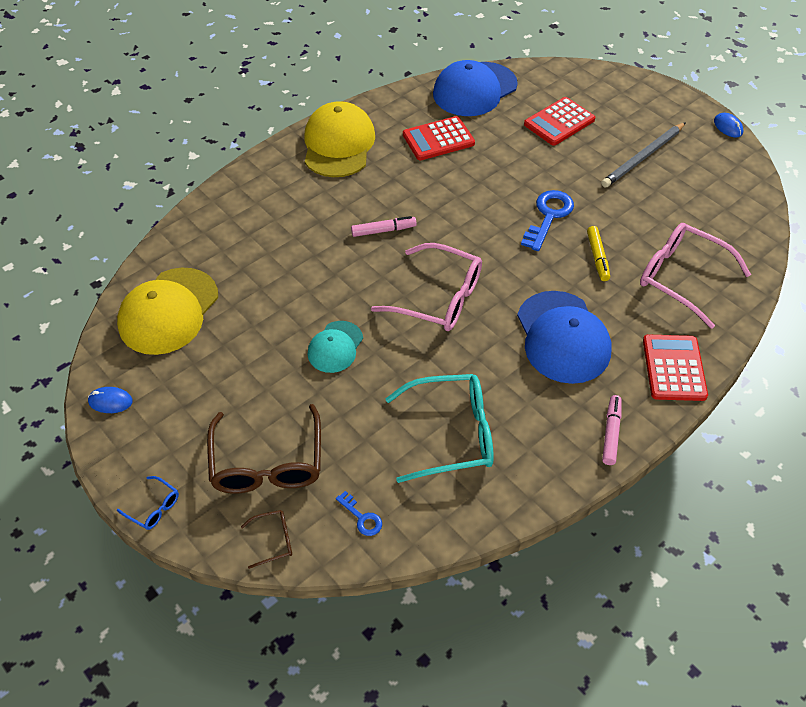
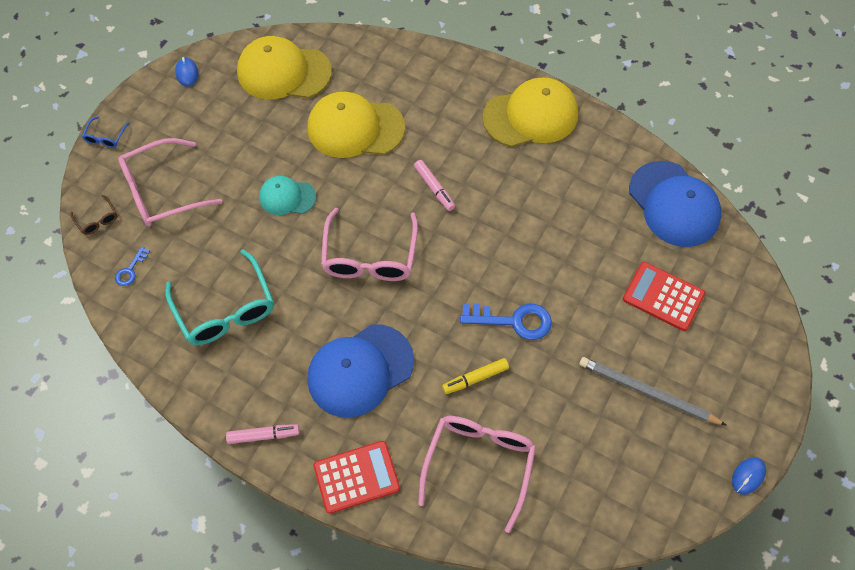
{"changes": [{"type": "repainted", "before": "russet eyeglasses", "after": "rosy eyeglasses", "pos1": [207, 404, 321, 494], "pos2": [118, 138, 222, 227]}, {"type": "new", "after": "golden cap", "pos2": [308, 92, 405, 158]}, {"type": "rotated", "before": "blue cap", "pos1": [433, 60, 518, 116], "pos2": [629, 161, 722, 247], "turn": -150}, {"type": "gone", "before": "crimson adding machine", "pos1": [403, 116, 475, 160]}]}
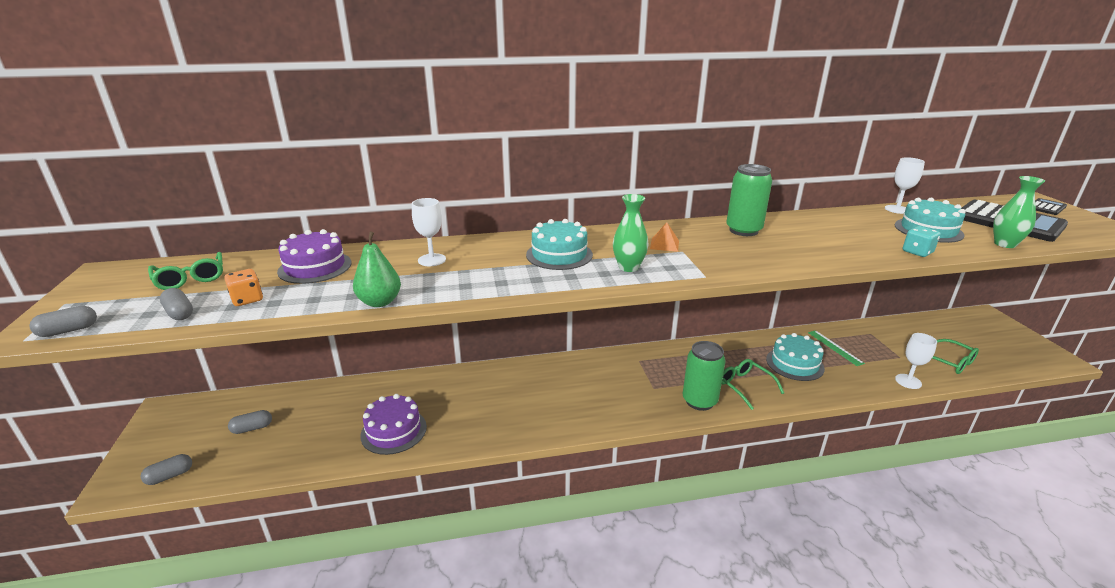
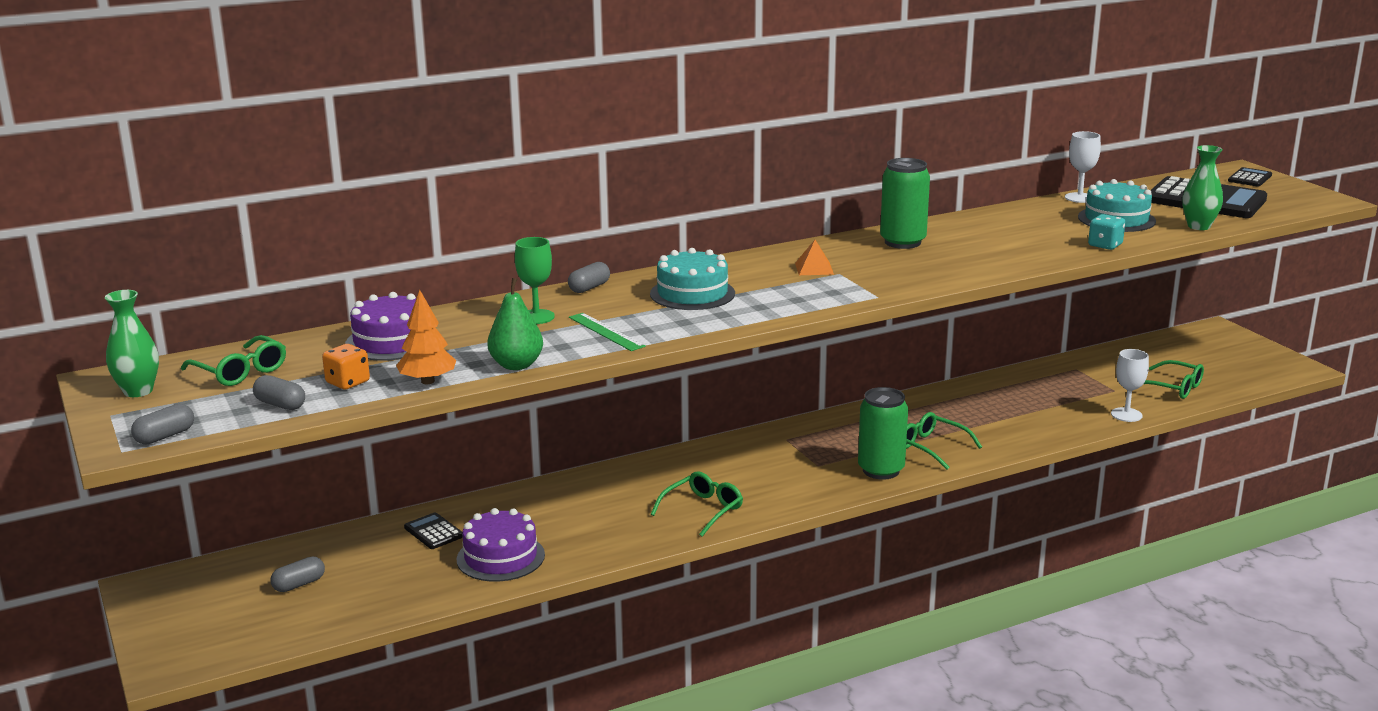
{"changes": [{"type": "shifted", "before": "green flower vase", "pos1": [613, 194, 649, 272], "pos2": [105, 290, 159, 397]}, {"type": "new", "after": "orange toy tree", "pos2": [396, 290, 456, 384]}, {"type": "new", "after": "jet-black adding machine", "pos2": [404, 512, 463, 549]}, {"type": "repainted", "before": "snow-white chalice", "after": "green chalice", "pos1": [412, 198, 446, 266], "pos2": [515, 237, 555, 324]}, {"type": "shifted", "before": "gray pill", "pos1": [140, 454, 192, 485], "pos2": [568, 262, 610, 293]}, {"type": "shifted", "before": "green straightedge", "pos1": [808, 330, 865, 366], "pos2": [569, 313, 646, 351]}, {"type": "new", "after": "green eyeglasses", "pos2": [651, 471, 743, 536]}, {"type": "gone", "before": "aqua layer cake", "pos1": [766, 333, 825, 381]}]}
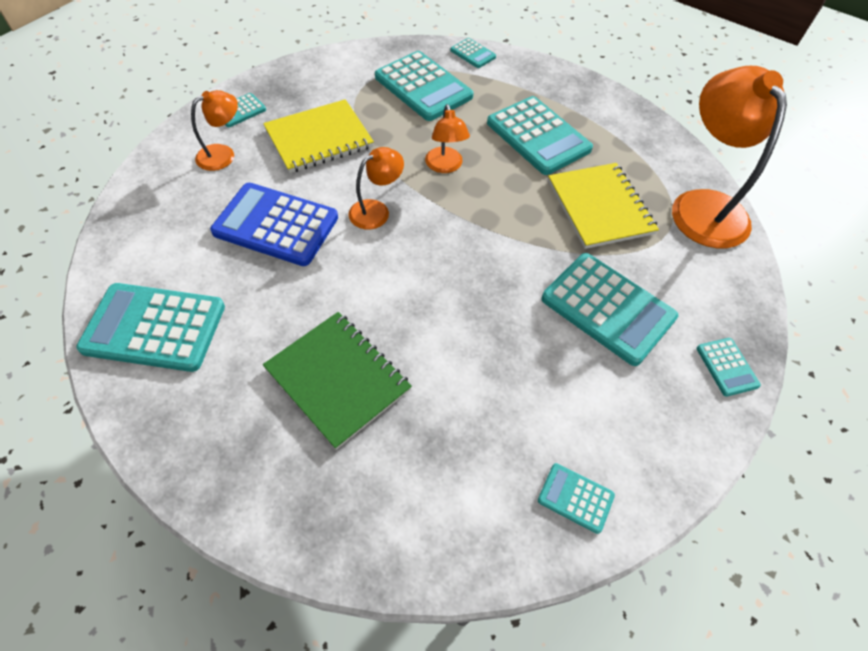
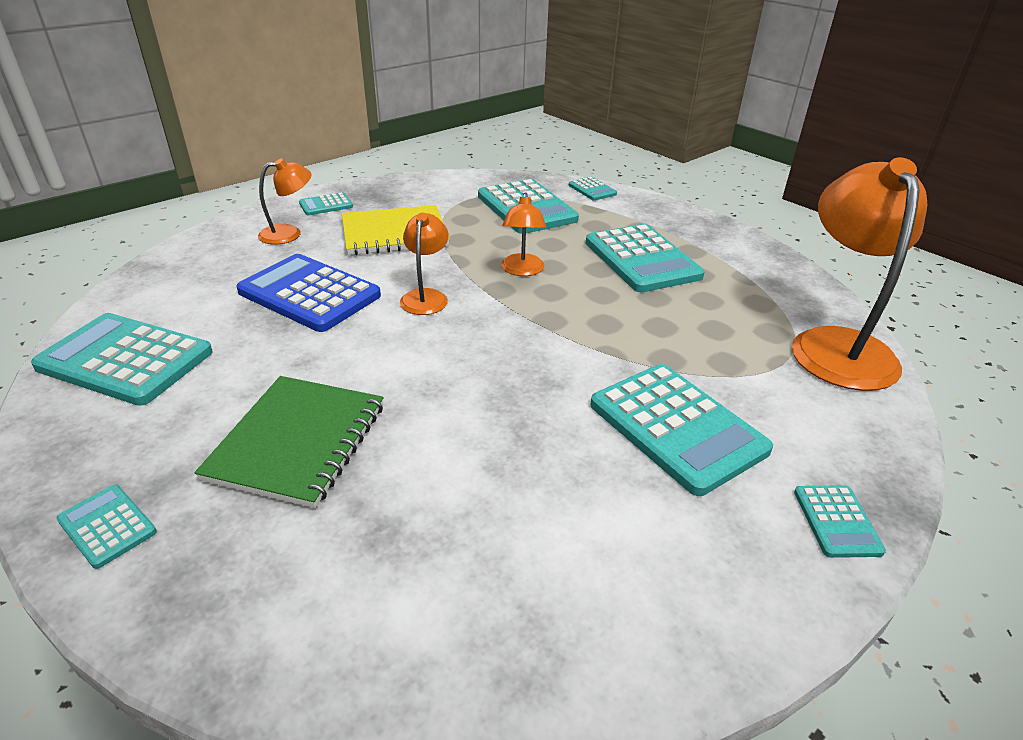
{"changes": [{"type": "shifted", "before": "aqua adding machine", "pos1": [538, 463, 615, 534], "pos2": [57, 485, 157, 569]}, {"type": "rotated", "before": "green exercise book", "pos1": [263, 312, 412, 450], "pos2": [195, 376, 384, 508], "turn": 45}, {"type": "rotated", "before": "orange reading lamp", "pos1": [348, 147, 404, 230], "pos2": [400, 213, 449, 315], "turn": -60}, {"type": "gone", "before": "golden exercise book", "pos1": [548, 163, 659, 249]}]}
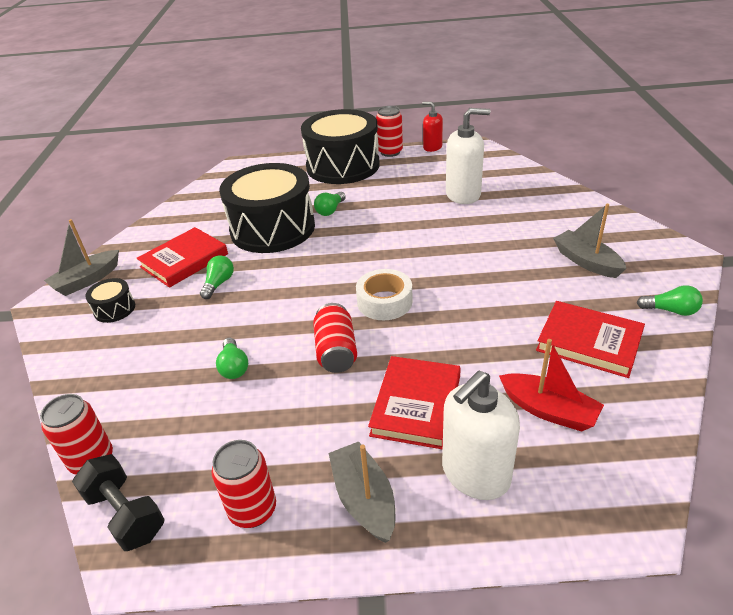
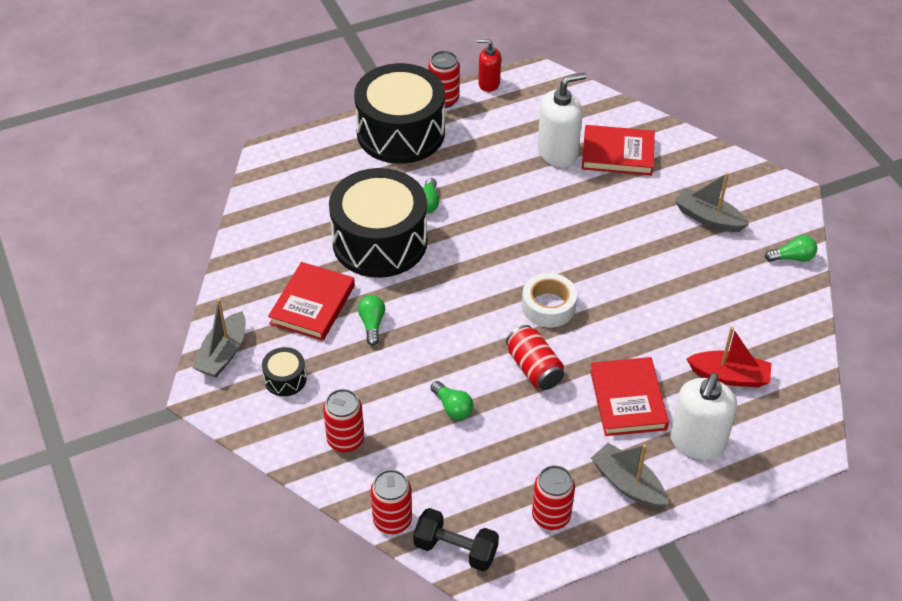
{"changes": [{"type": "new", "after": "crimson soda can", "pos2": [323, 389, 364, 453]}, {"type": "shifted", "before": "crimson hardcover", "pos1": [536, 301, 645, 378], "pos2": [582, 125, 655, 176]}]}
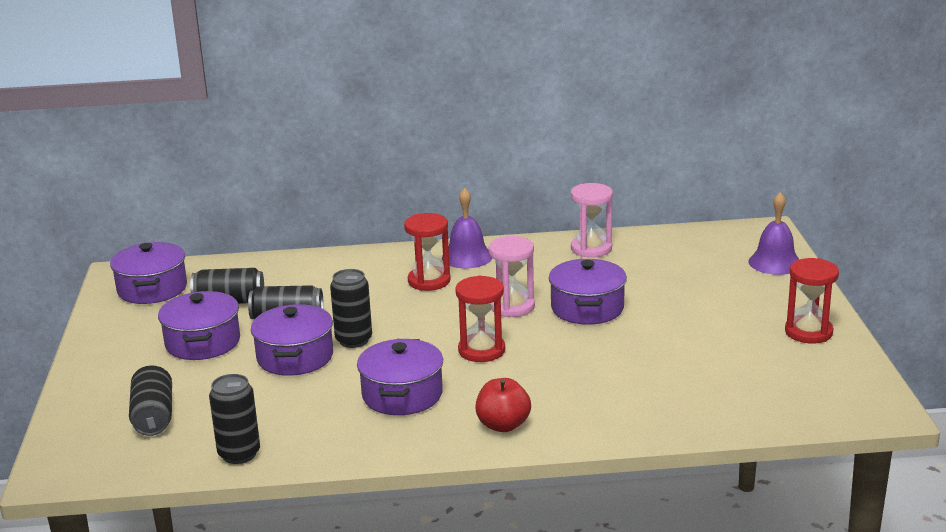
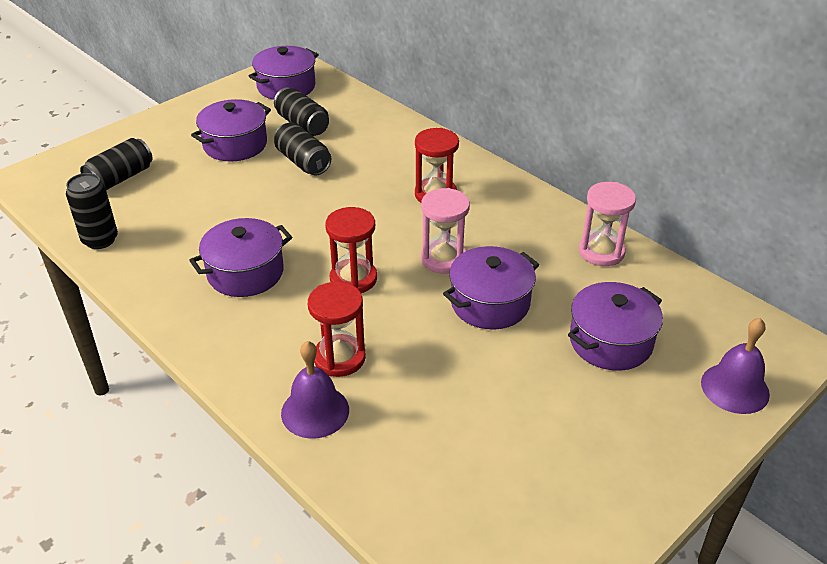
{"changes": [{"type": "shifted", "before": "violet bell", "pos1": [442, 188, 492, 269], "pos2": [281, 341, 349, 439]}, {"type": "shifted", "before": "crimson hourglass", "pos1": [785, 258, 839, 343], "pos2": [308, 282, 366, 377]}, {"type": "shifted", "before": "violet stockpot", "pos1": [251, 304, 333, 376], "pos2": [568, 282, 663, 371]}, {"type": "gone", "before": "jet-black soda can", "pos1": [330, 269, 372, 348]}, {"type": "gone", "before": "crimson apple fruit", "pos1": [476, 378, 531, 432]}]}
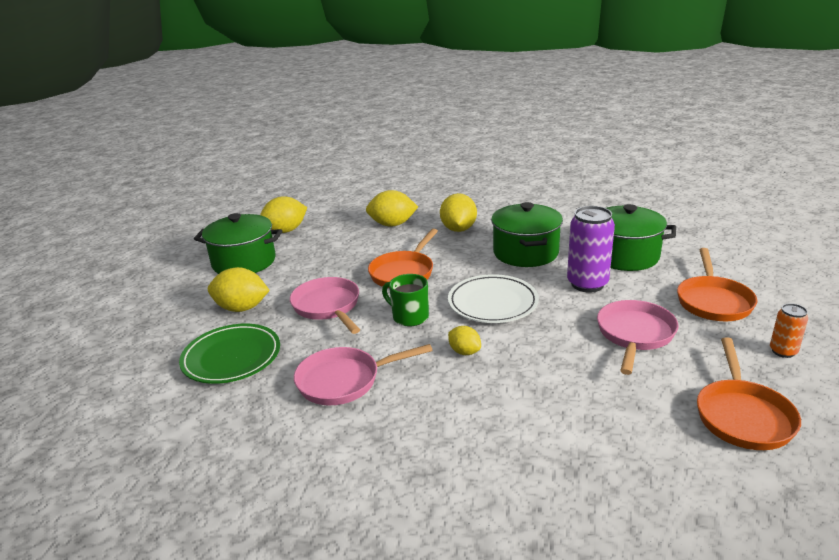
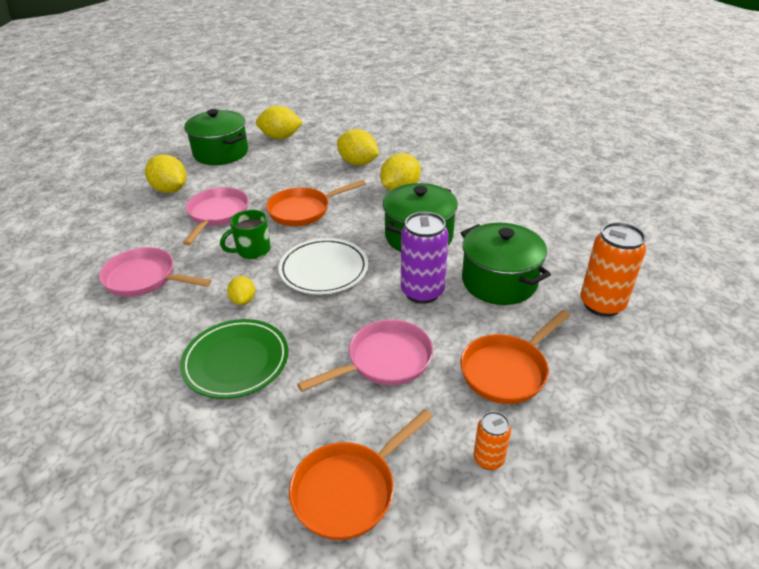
{"changes": [{"type": "shifted", "before": "green plate", "pos1": [179, 324, 280, 384], "pos2": [180, 319, 289, 399]}, {"type": "rotated", "before": "green coffee mug", "pos1": [382, 274, 429, 326], "pos2": [220, 210, 271, 259], "turn": -105}, {"type": "new", "after": "orange soda can", "pos2": [580, 222, 646, 317]}]}
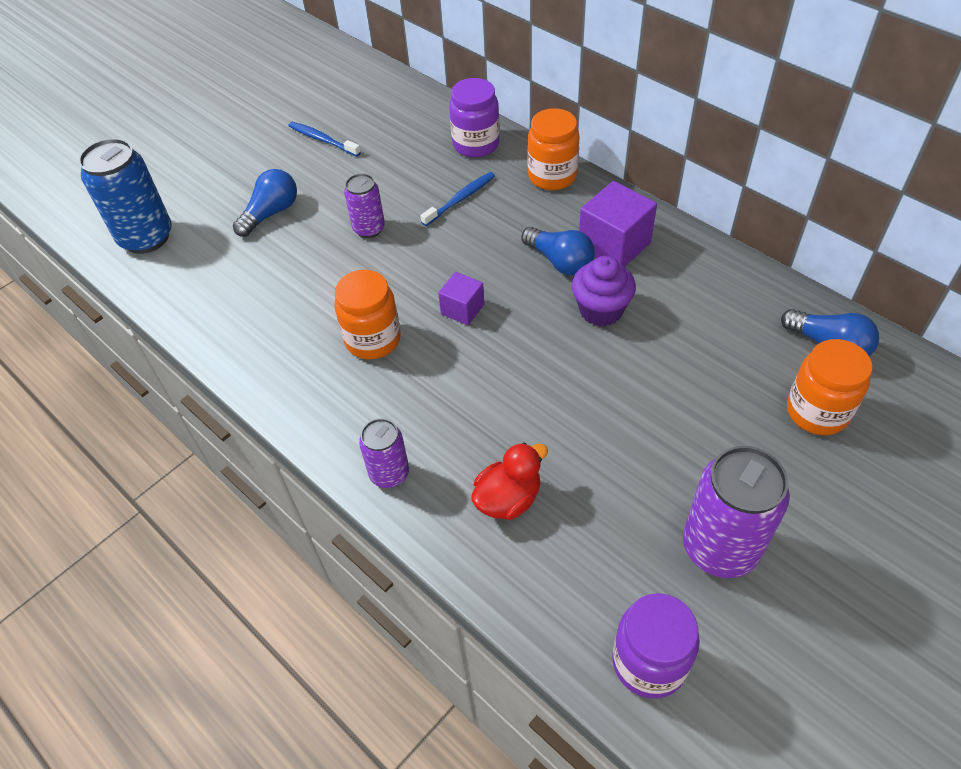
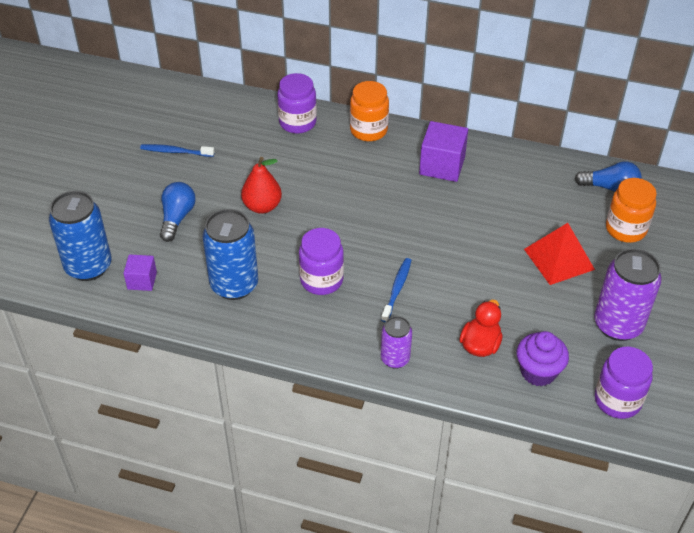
{"changes": [{"type": "shifted", "before": "violet solid cube", "pos1": [438, 272, 484, 325], "pos2": [123, 254, 157, 291]}, {"type": "new", "after": "blue soda can", "pos2": [202, 209, 258, 300]}, {"type": "swapped", "before": "violet soda can", "after": "crimson pear", "pos1": [344, 173, 385, 238], "pos2": [241, 157, 282, 214]}, {"type": "repainted", "before": "orange preserve jar", "after": "violet preserve jar", "pos1": [334, 270, 401, 359], "pos2": [299, 228, 344, 295]}, {"type": "shifted", "before": "blue dental brush", "pos1": [420, 172, 495, 226], "pos2": [381, 258, 412, 322]}, {"type": "shifted", "before": "violet fairy cake", "pos1": [572, 256, 636, 326], "pos2": [517, 331, 569, 386]}, {"type": "new", "after": "crimson pyramid", "pos2": [524, 223, 595, 285]}, {"type": "gone", "before": "blue bulb", "pos1": [521, 227, 595, 275]}]}
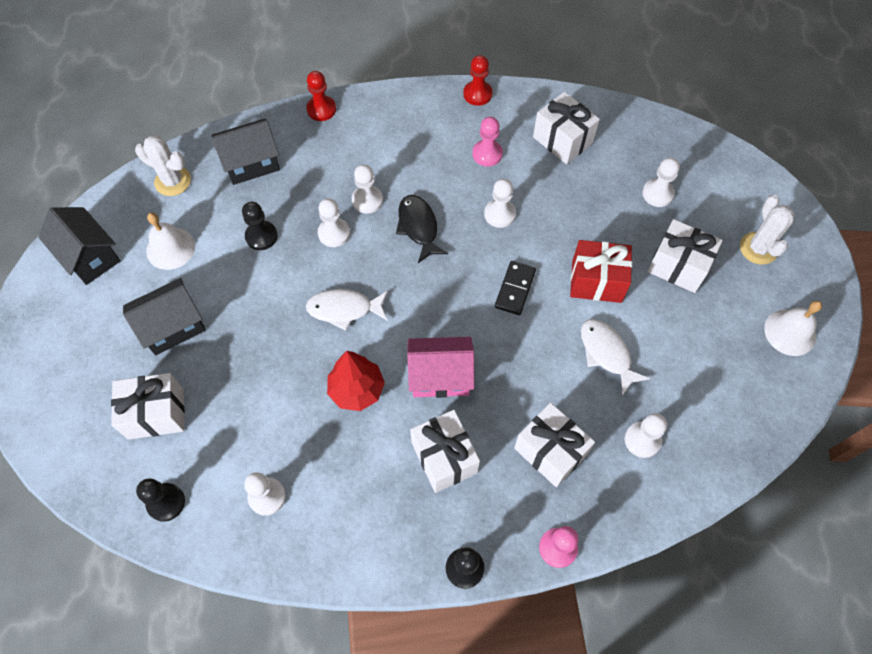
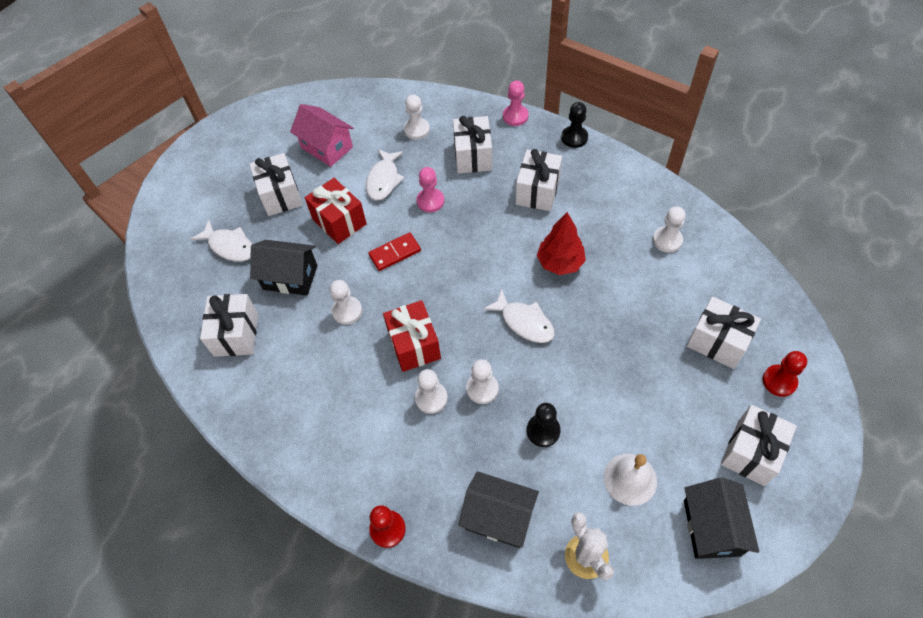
{"changes": [{"type": "swapped", "before": "snow-white pawn", "after": "snow-white fish", "pos1": [642, 158, 680, 207], "pos2": [191, 220, 252, 262]}, {"type": "shifted", "before": "jet-black toy house", "pos1": [123, 278, 206, 355], "pos2": [250, 240, 317, 296]}, {"type": "shifted", "before": "rosy toy house", "pos1": [407, 337, 474, 398], "pos2": [290, 104, 353, 167]}, {"type": "repainted", "before": "jet-black domino tile", "after": "crimson domino tile", "pos1": [495, 261, 536, 315], "pos2": [369, 232, 421, 271]}, {"type": "swapped", "before": "jet-black fish", "after": "crimson wrapped gift", "pos1": [396, 195, 448, 263], "pos2": [383, 300, 441, 372]}, {"type": "shifted", "before": "rosy pawn", "pos1": [472, 117, 503, 166], "pos2": [417, 167, 444, 212]}, {"type": "new", "after": "snow-white wrapped gift", "pos2": [721, 405, 797, 486]}, {"type": "shifted", "before": "crimson pawn", "pos1": [463, 55, 492, 106], "pos2": [763, 351, 807, 397]}, {"type": "gone", "before": "jet-black pawn", "pos1": [136, 479, 185, 522]}, {"type": "gone", "before": "snow-white prickly plant", "pos1": [740, 195, 794, 265]}, {"type": "gone", "before": "snow-white bell", "pos1": [764, 301, 822, 356]}]}
